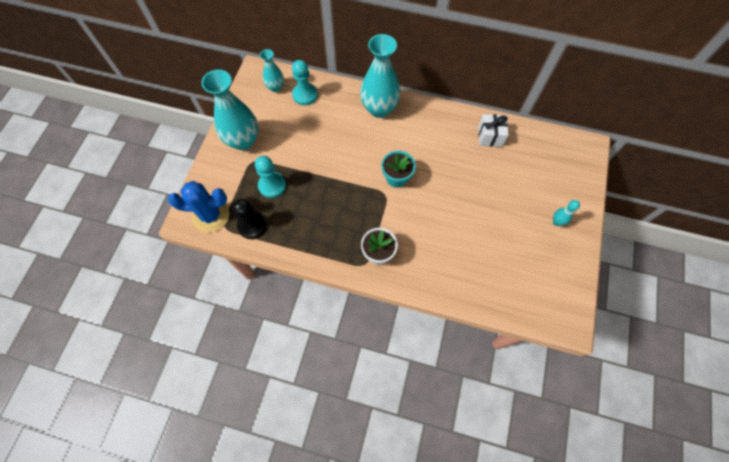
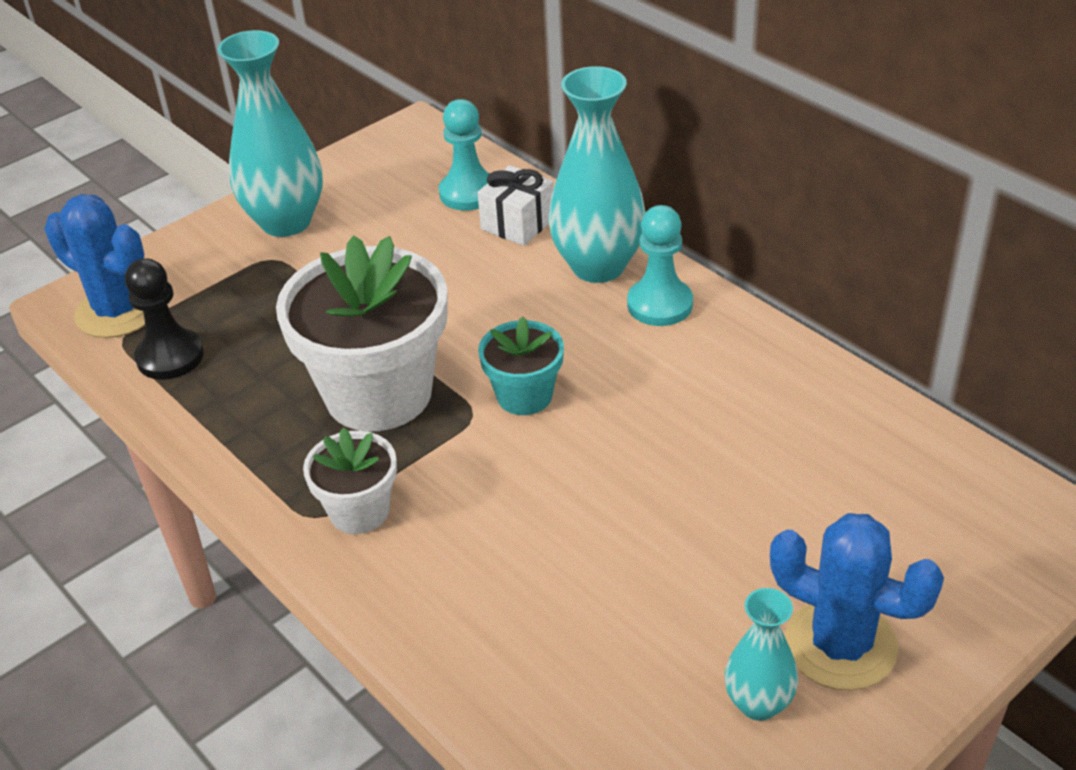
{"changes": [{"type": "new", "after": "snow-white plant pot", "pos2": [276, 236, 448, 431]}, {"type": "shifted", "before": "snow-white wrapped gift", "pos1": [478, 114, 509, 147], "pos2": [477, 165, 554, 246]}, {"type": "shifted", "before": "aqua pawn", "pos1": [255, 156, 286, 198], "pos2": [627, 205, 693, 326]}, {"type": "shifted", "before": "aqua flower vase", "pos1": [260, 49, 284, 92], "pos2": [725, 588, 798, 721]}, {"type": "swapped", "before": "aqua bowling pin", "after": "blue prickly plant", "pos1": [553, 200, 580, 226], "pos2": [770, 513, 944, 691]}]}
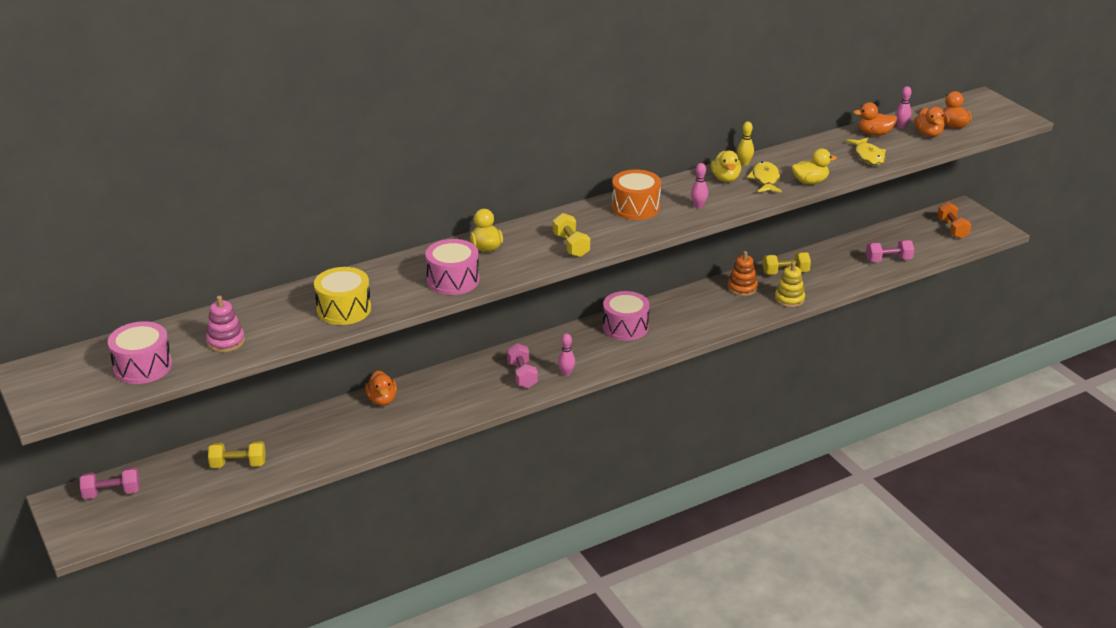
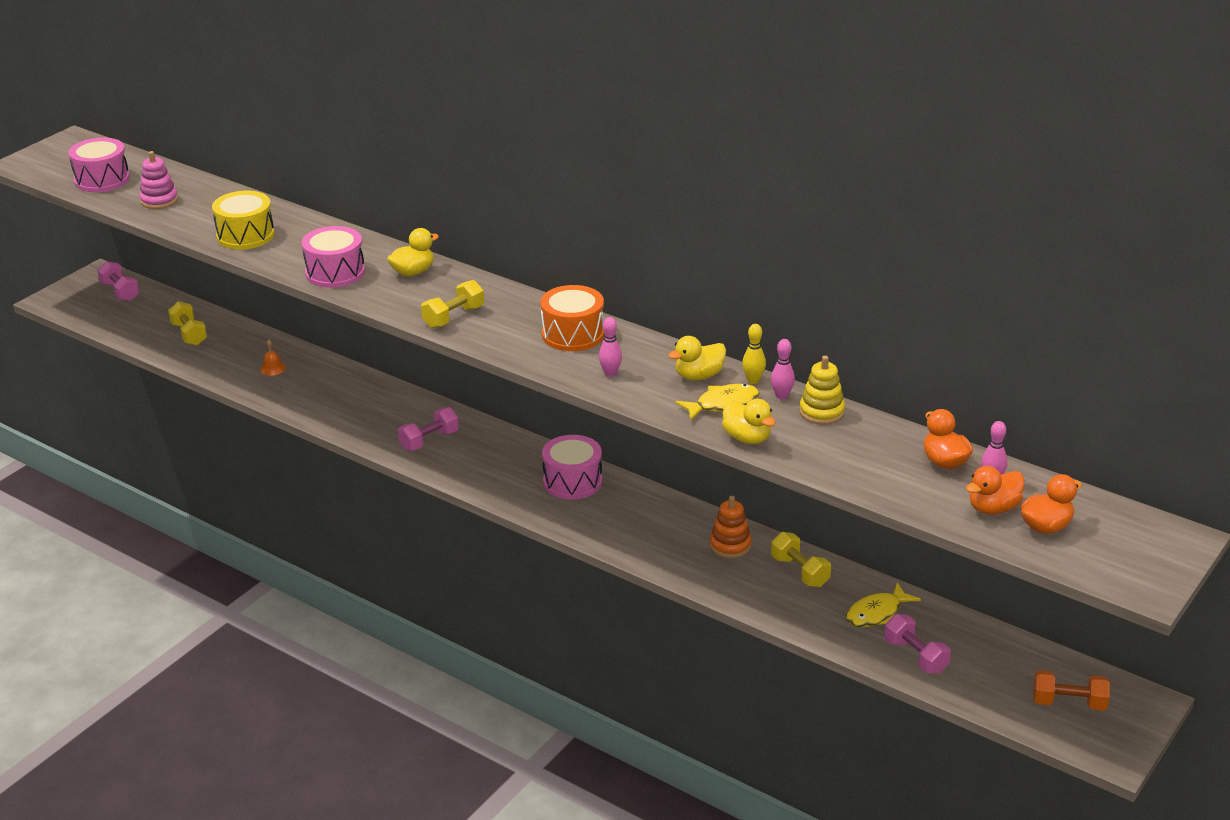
{"changes": [{"type": "new", "after": "orange bell", "pos2": [260, 340, 286, 376]}, {"type": "shifted", "before": "rosy bowling pin", "pos1": [558, 334, 575, 376], "pos2": [771, 339, 795, 400]}, {"type": "shifted", "before": "golden ring stacker", "pos1": [775, 262, 805, 308], "pos2": [799, 356, 845, 424]}, {"type": "shifted", "before": "golden fish", "pos1": [846, 137, 886, 165], "pos2": [846, 582, 921, 627]}, {"type": "rotated", "before": "orange free weight", "pos1": [937, 202, 972, 239], "pos2": [1033, 670, 1110, 711], "turn": 45}, {"type": "gone", "before": "orange toy duck", "pos1": [365, 370, 397, 406]}]}
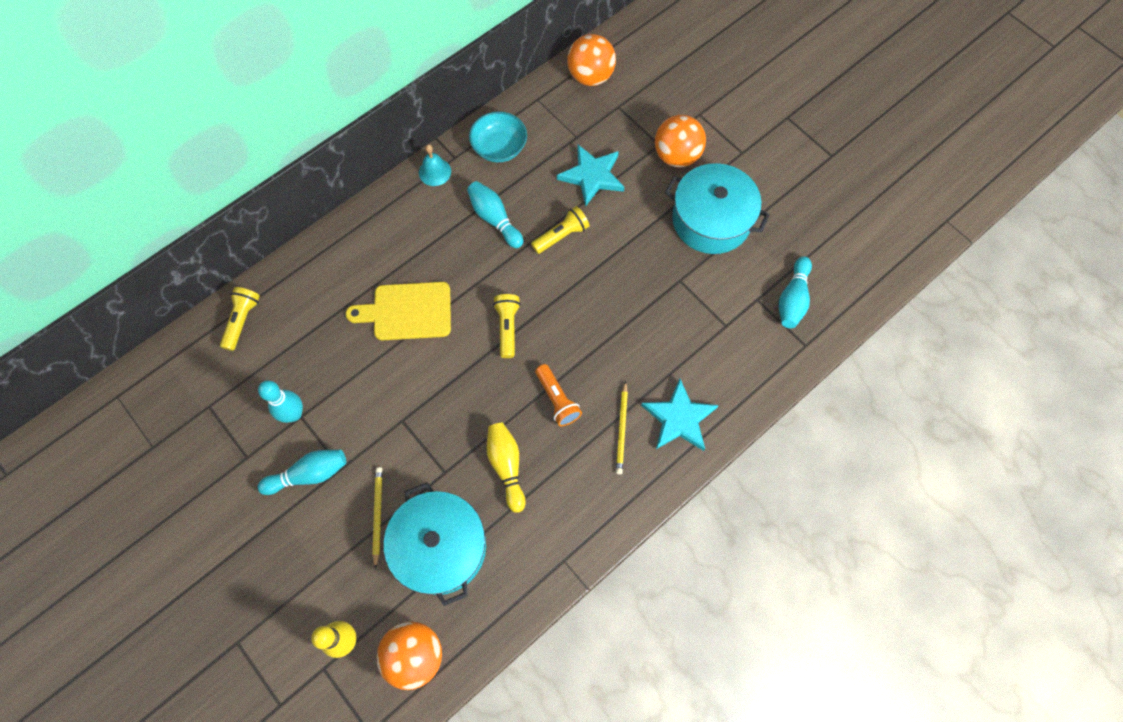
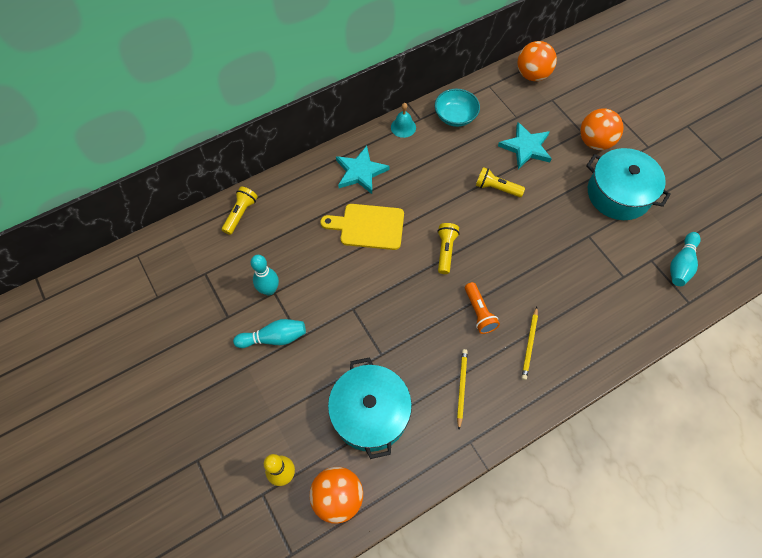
{"changes": [{"type": "shifted", "before": "aqua star shape", "pos1": [641, 379, 719, 451], "pos2": [336, 146, 390, 194]}, {"type": "shifted", "before": "golden wooden pencil", "pos1": [372, 467, 382, 569], "pos2": [457, 349, 468, 429]}, {"type": "rotated", "before": "golden flashlight", "pos1": [531, 206, 589, 254], "pos2": [476, 167, 525, 197], "turn": -135}, {"type": "gone", "before": "aqua bowling pin", "pos1": [467, 181, 523, 248]}, {"type": "gone", "before": "golden bowling pin", "pos1": [487, 423, 526, 513]}]}
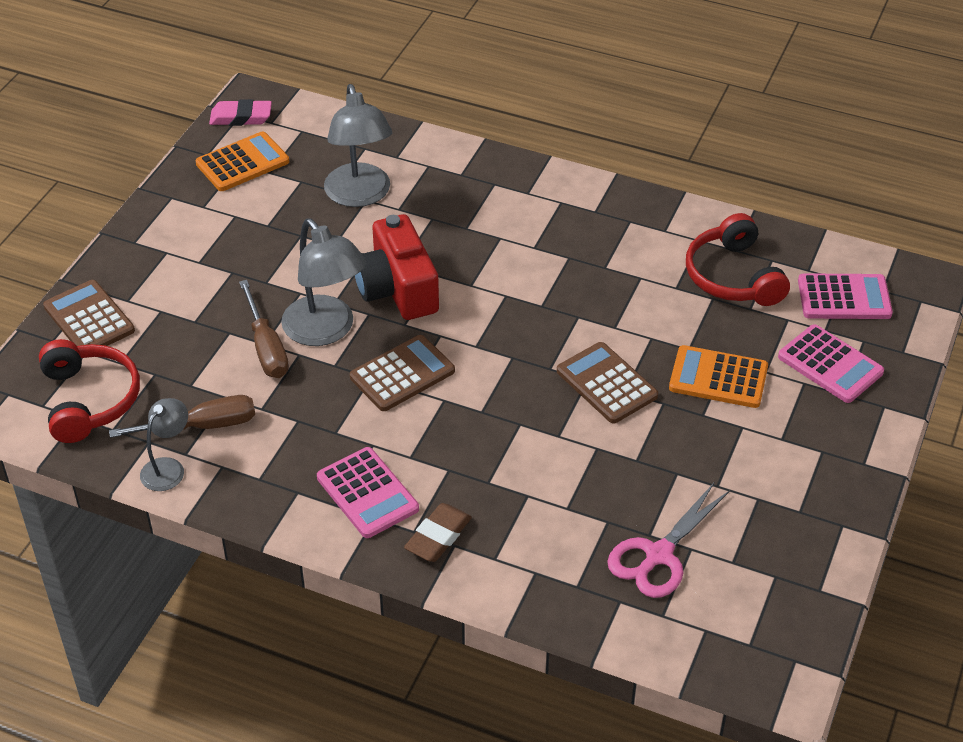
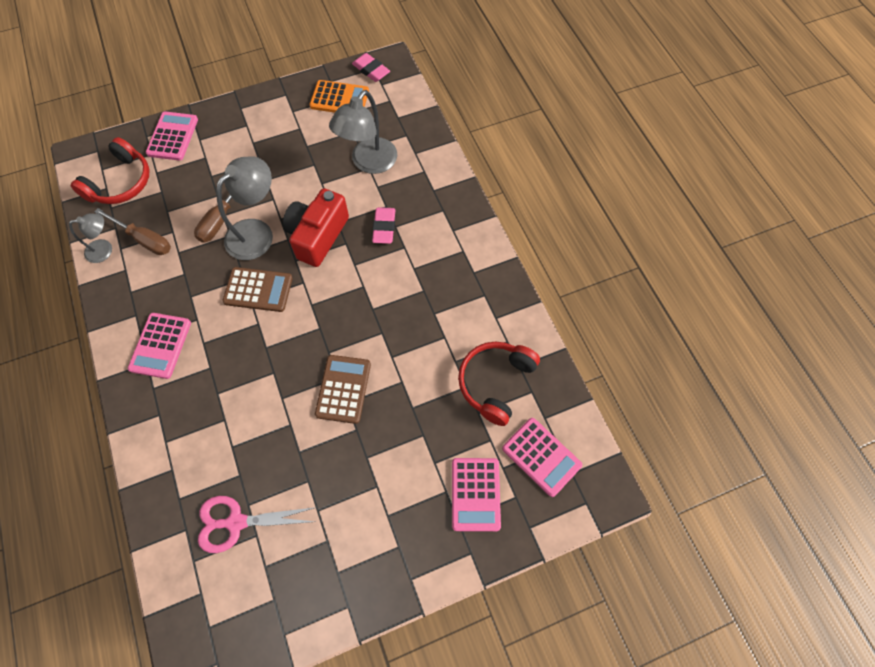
{"changes": [{"type": "repainted", "before": "russet adding machine", "after": "rosy adding machine", "pos1": [43, 280, 135, 346], "pos2": [146, 112, 198, 161]}, {"type": "rotated", "before": "gray reading lamp", "pos1": [281, 218, 367, 346], "pos2": [216, 156, 273, 260], "turn": -150}, {"type": "new", "after": "rosy gum eraser", "pos2": [372, 207, 395, 244]}, {"type": "gone", "before": "russet gum eraser", "pos1": [404, 503, 472, 562]}, {"type": "gone", "before": "orange adding machine", "pos1": [669, 345, 768, 408]}]}
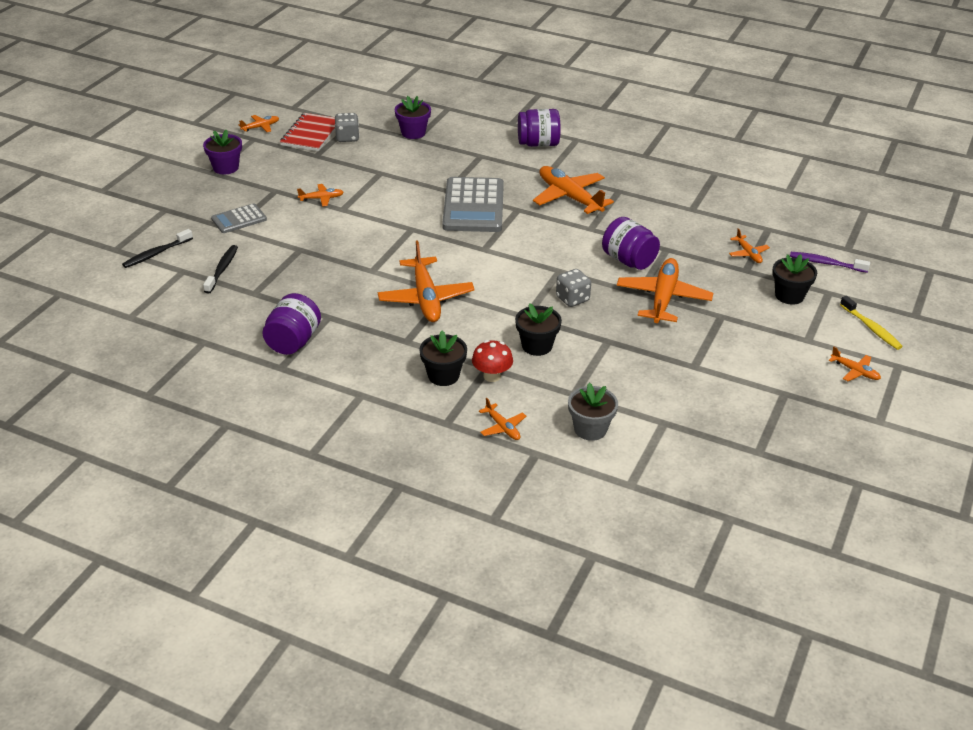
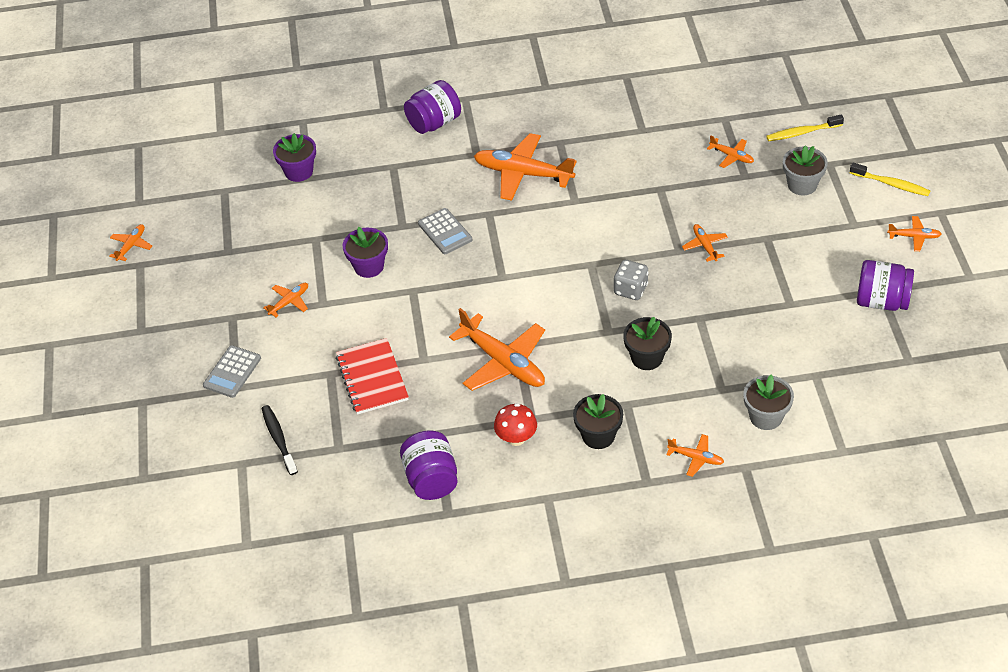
{"changes": [{"type": "shifted", "before": "crimson exercise book", "pos1": [280, 113, 335, 151], "pos2": [336, 338, 409, 415]}, {"type": "shifted", "before": "violet plant pot", "pos1": [203, 130, 242, 174], "pos2": [343, 227, 388, 278]}, {"type": "scaled", "before": "gray adding machine", "pos1": [442, 177, 504, 232], "pos2": [418, 208, 472, 254], "scale": 0.53}, {"type": "shifted", "before": "crimson toadstool", "pos1": [472, 340, 513, 382], "pos2": [494, 403, 537, 446]}, {"type": "scaled", "before": "orange aeroplane", "pos1": [617, 258, 713, 323], "pos2": [682, 224, 728, 262], "scale": 0.48}, {"type": "repainted", "before": "violet dental brush", "after": "golden dental brush", "pos1": [790, 252, 870, 273], "pos2": [766, 114, 844, 141]}, {"type": "repainted", "before": "jet-black plant pot", "after": "gray plant pot", "pos1": [772, 254, 817, 304], "pos2": [783, 145, 828, 196]}, {"type": "shifted", "before": "violet preserve jar", "pos1": [602, 217, 660, 270], "pos2": [857, 260, 914, 311]}, {"type": "gone", "before": "jet-black dental brush", "pos1": [122, 229, 193, 268]}, {"type": "gone", "before": "gray dice", "pos1": [335, 113, 360, 142]}]}
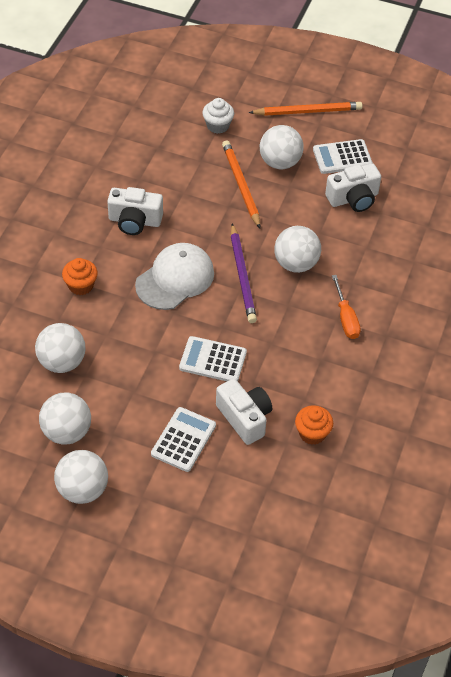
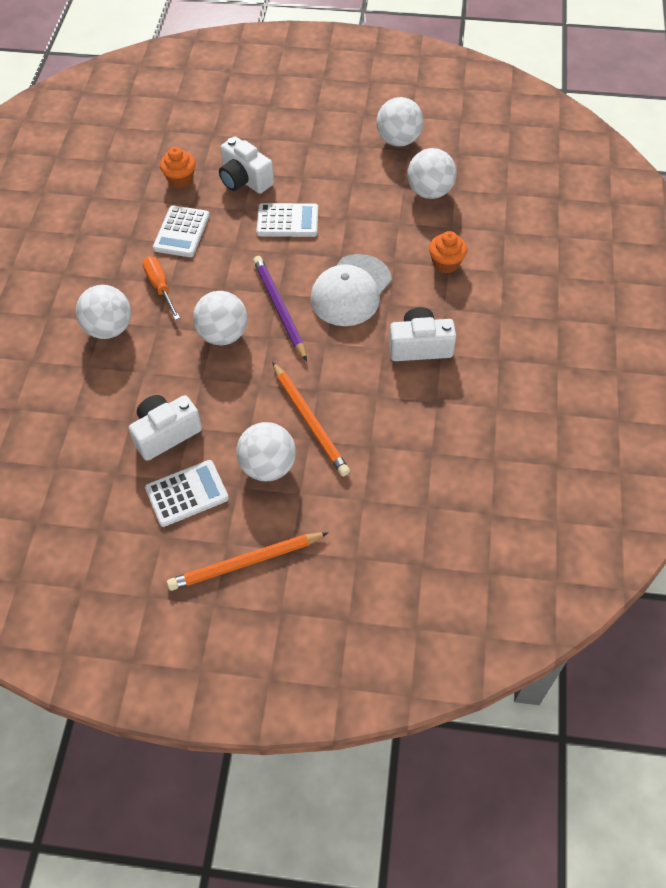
{"changes": [{"type": "shifted", "before": "snow-white ball", "pos1": [54, 450, 108, 504], "pos2": [76, 285, 131, 339]}, {"type": "shifted", "before": "snow-white adding machine", "pos1": [151, 407, 216, 472], "pos2": [153, 205, 210, 257]}, {"type": "gone", "before": "snow-white fairy cake", "pos1": [203, 98, 234, 134]}]}
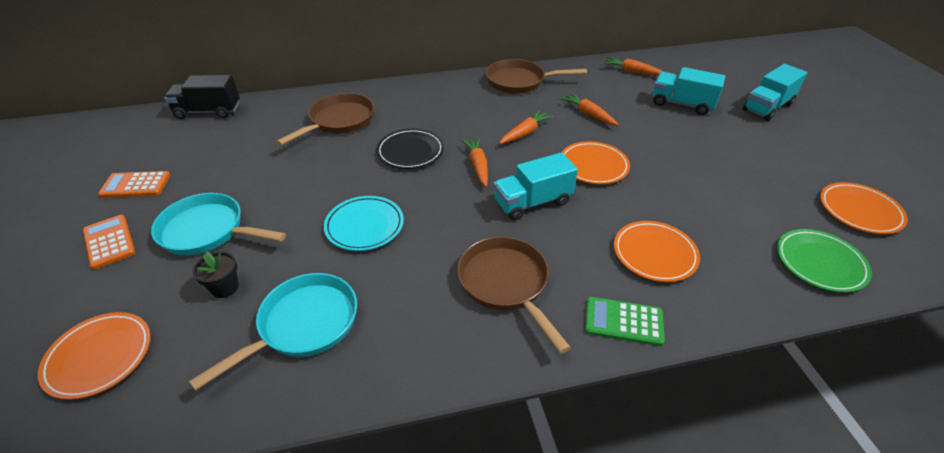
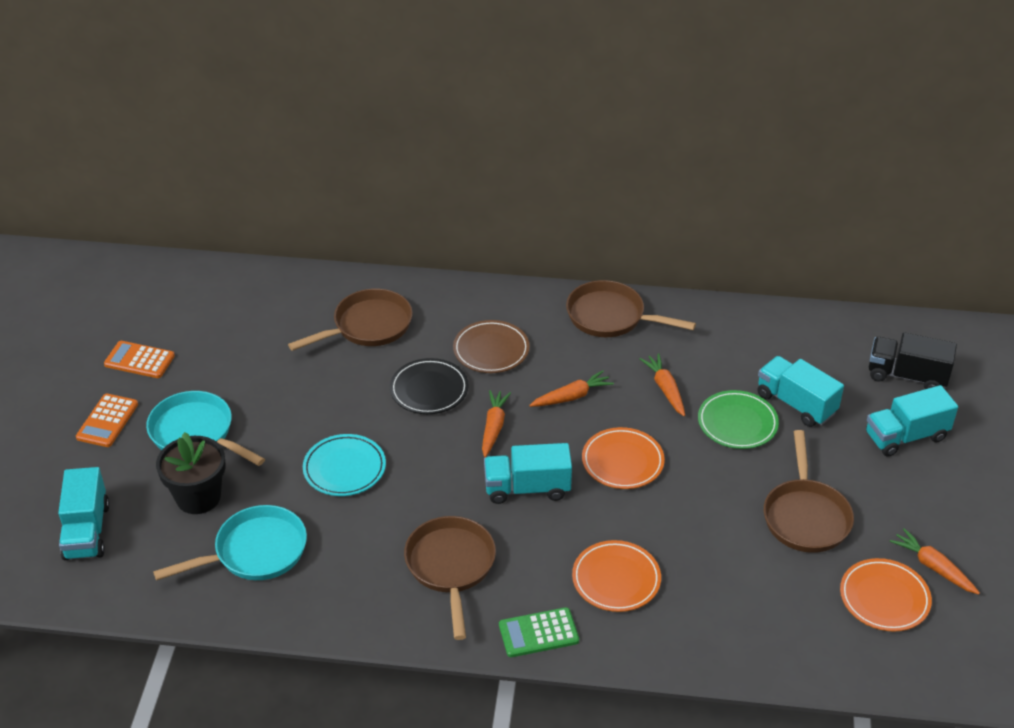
{"changes": [{"type": "swapped", "before": "orange plate", "after": "aqua truck", "pos1": [38, 312, 151, 400], "pos2": [58, 467, 110, 560]}, {"type": "rotated", "before": "orange adding machine", "pos1": [83, 215, 136, 270], "pos2": [76, 394, 138, 447], "turn": -150}, {"type": "scaled", "before": "jet-black plant pot", "pos1": [193, 251, 239, 298], "pos2": [156, 432, 226, 514], "scale": 1.78}, {"type": "new", "after": "russet plate", "pos2": [453, 320, 530, 373]}, {"type": "rotated", "before": "green adding machine", "pos1": [585, 297, 665, 346], "pos2": [499, 607, 579, 657], "turn": -45}, {"type": "shifted", "before": "green plate", "pos1": [777, 229, 872, 293], "pos2": [698, 390, 779, 449]}, {"type": "new", "after": "russet skillet", "pos2": [764, 430, 854, 553]}, {"type": "shifted", "before": "jet-black truck", "pos1": [164, 75, 239, 119], "pos2": [869, 332, 957, 389]}, {"type": "shifted", "before": "orange root vegetable", "pos1": [603, 57, 663, 76], "pos2": [890, 528, 980, 594]}]}
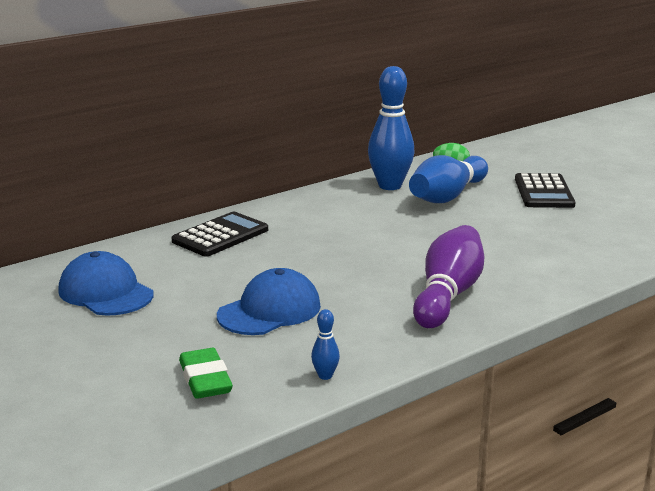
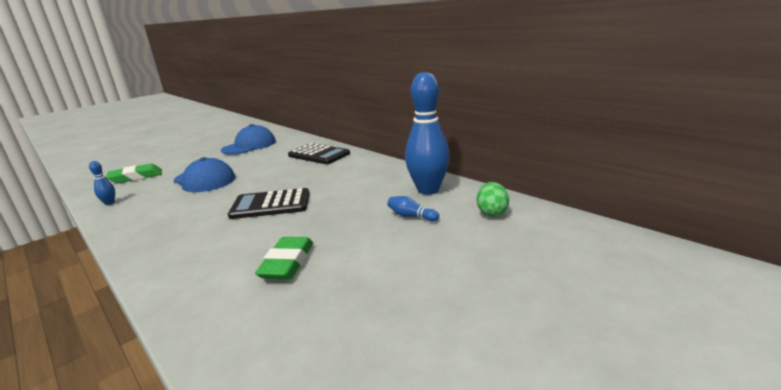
{"changes": [{"type": "shifted", "before": "jet-black adding machine", "pos1": [515, 173, 576, 208], "pos2": [228, 188, 310, 219]}, {"type": "new", "after": "green gum eraser", "pos2": [255, 237, 313, 279]}, {"type": "scaled", "before": "blue bowling pin", "pos1": [409, 155, 488, 203], "pos2": [387, 196, 439, 222], "scale": 0.42}, {"type": "gone", "before": "violet bowling pin", "pos1": [413, 225, 484, 328]}]}
